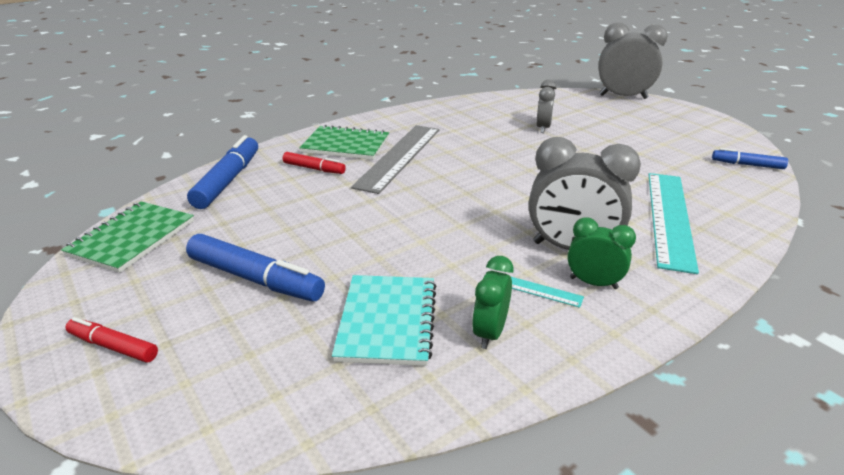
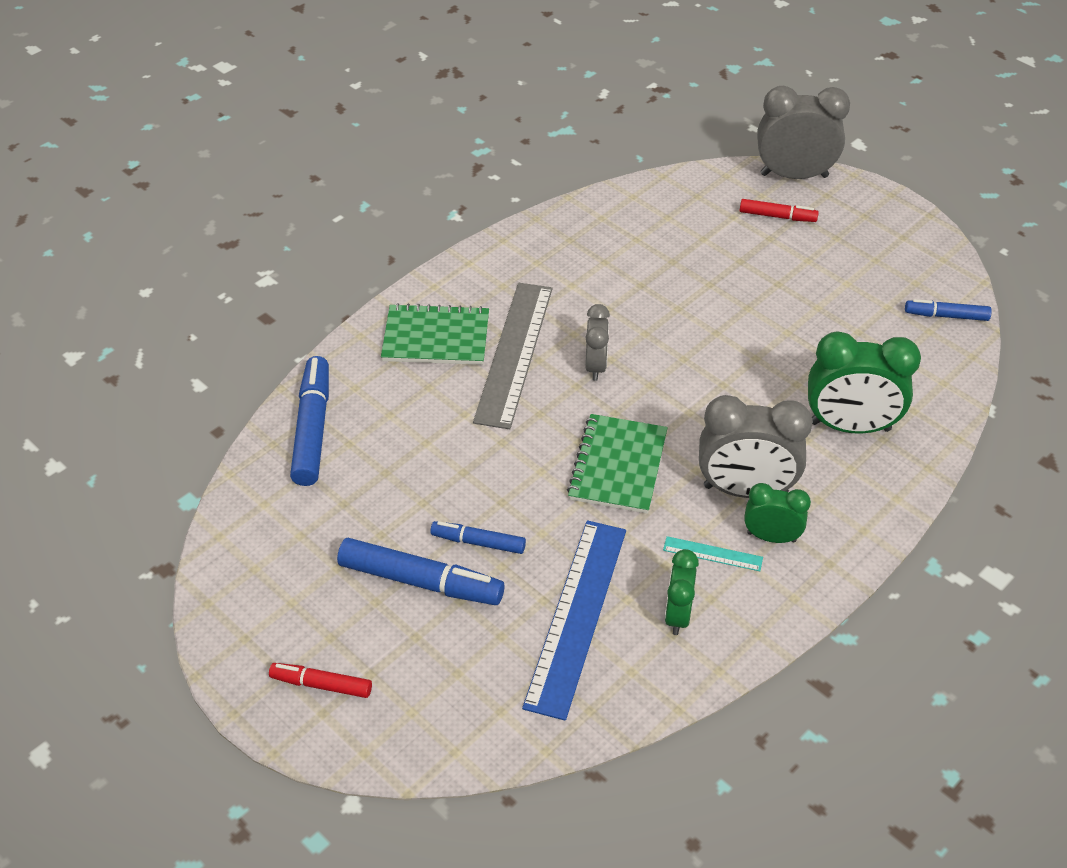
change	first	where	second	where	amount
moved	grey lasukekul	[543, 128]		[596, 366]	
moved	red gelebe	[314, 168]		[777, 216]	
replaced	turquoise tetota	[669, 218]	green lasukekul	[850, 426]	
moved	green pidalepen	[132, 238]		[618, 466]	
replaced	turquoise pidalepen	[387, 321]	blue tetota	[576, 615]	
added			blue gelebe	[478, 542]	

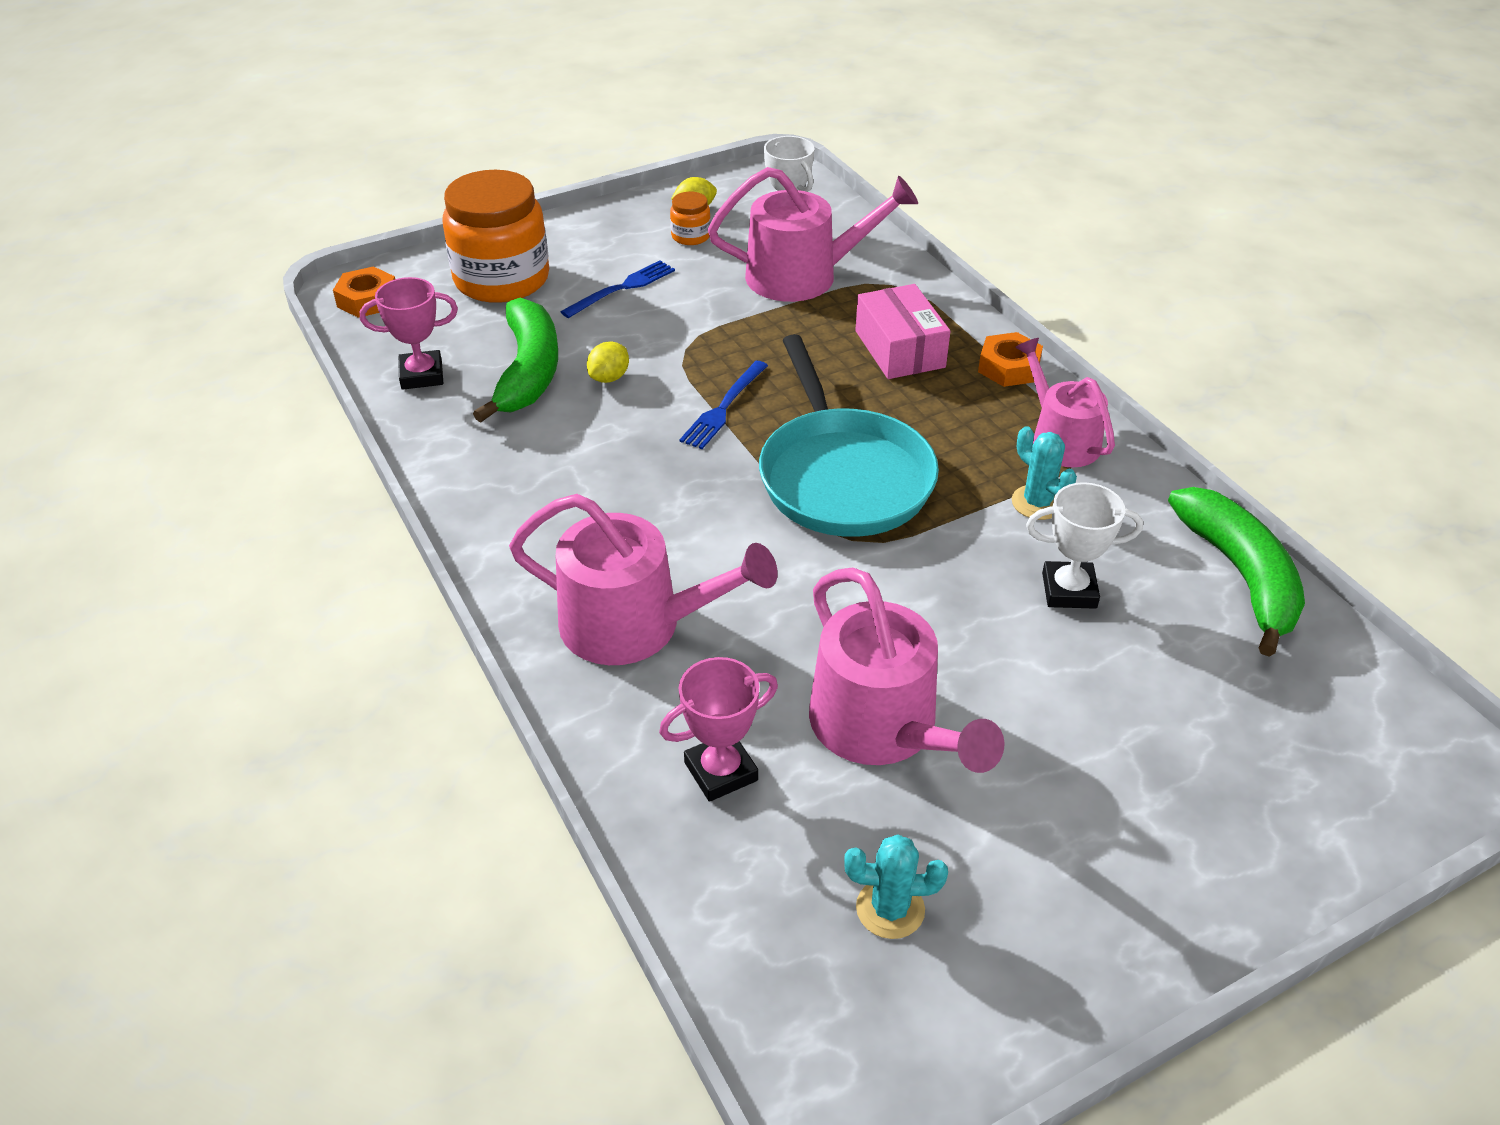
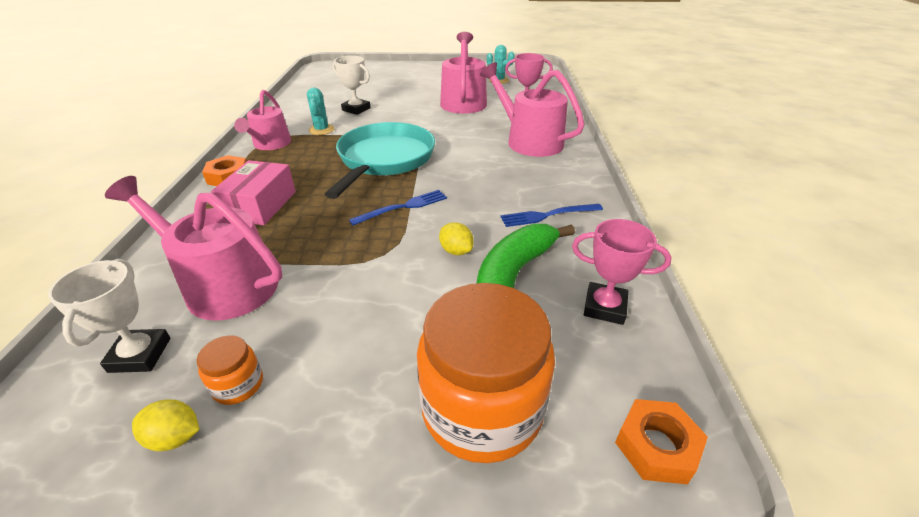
change	first	where	second	where	amount
moved	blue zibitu	[623, 288]		[547, 215]	
turned	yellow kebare	[609, 378]		[456, 251]	75 degrees clockwise
removed	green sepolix	[1240, 575]			

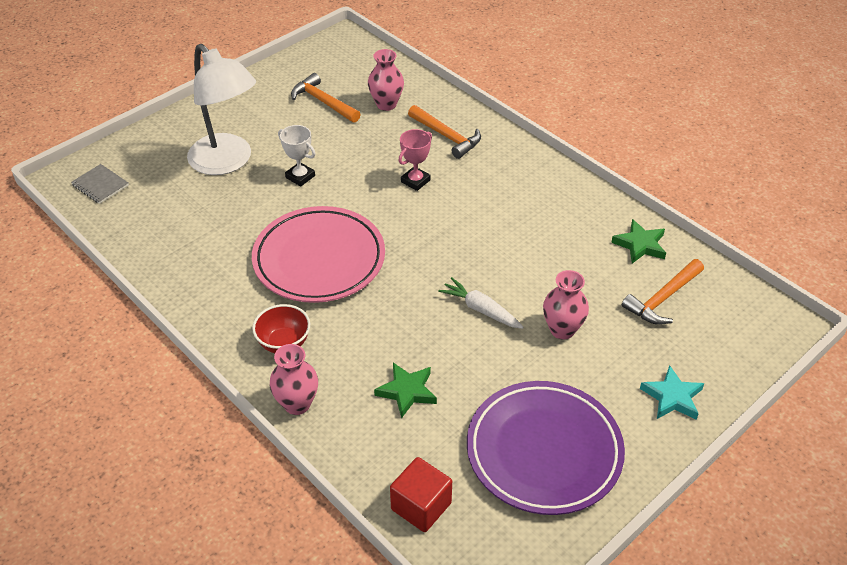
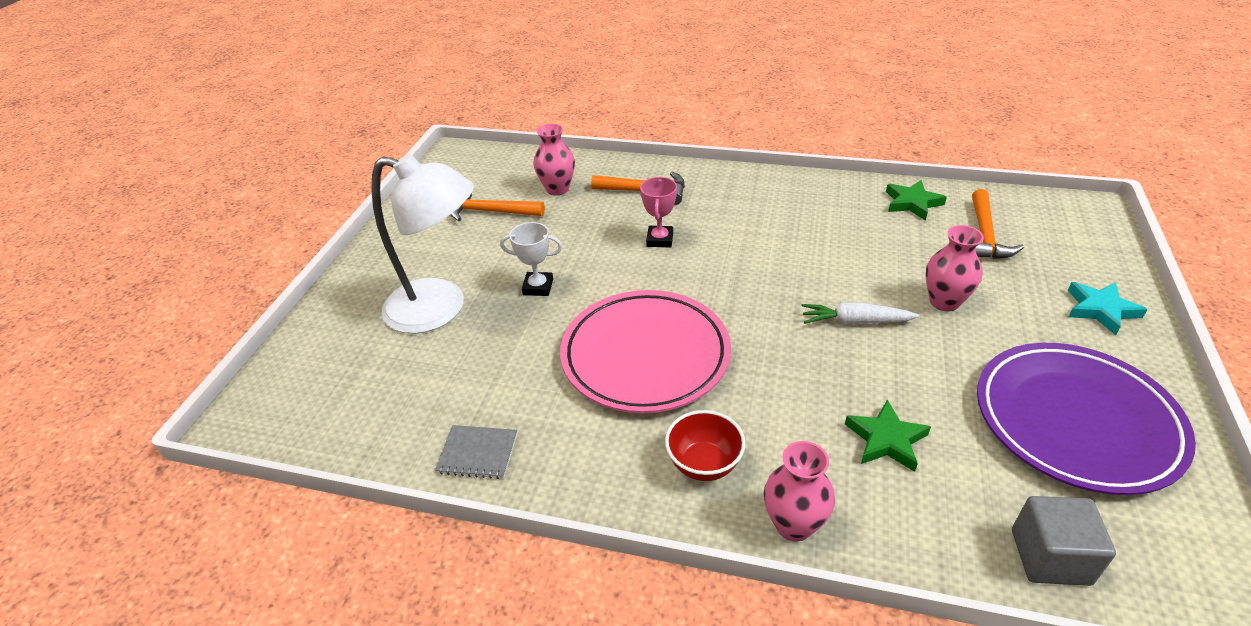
change	first	where	second	where	amount
moved	grey pidalepen	[100, 185]		[478, 453]	
recoloured	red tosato	[421, 506]	grey tosato	[1050, 557]	

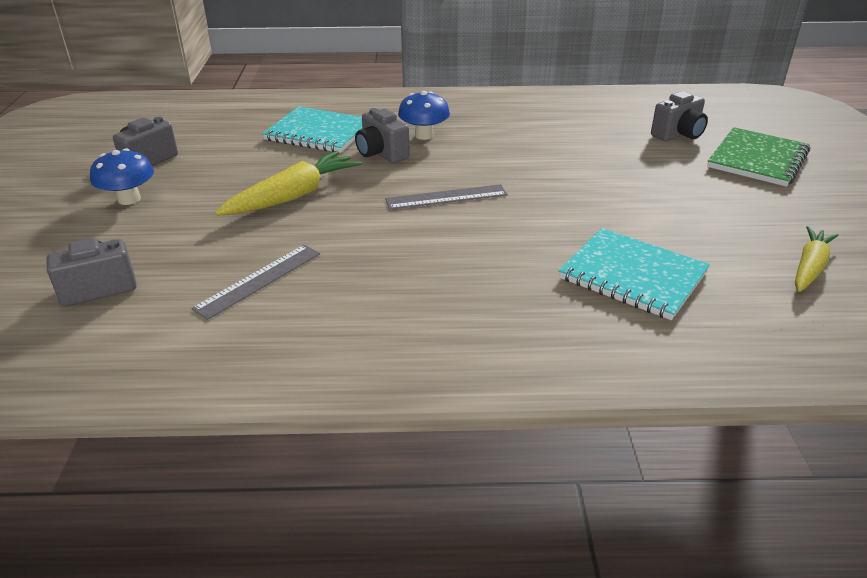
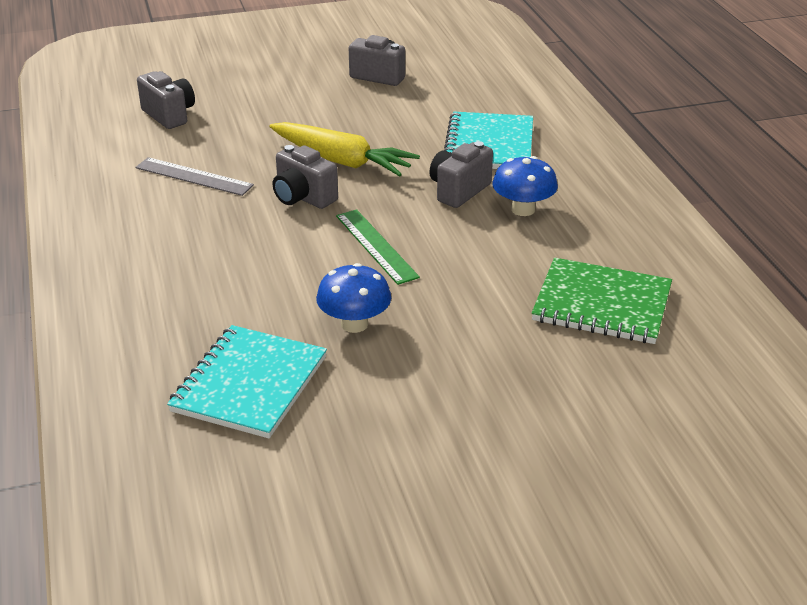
change	first	where	second	where	amount
moved	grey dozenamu	[678, 135]		[303, 198]	
moved	green pidalepen	[757, 159]		[602, 304]	
moved	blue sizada	[129, 199]		[354, 324]	
recoloured	grey tetota	[446, 197]	green tetota	[376, 246]	
removed	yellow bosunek	[809, 267]			

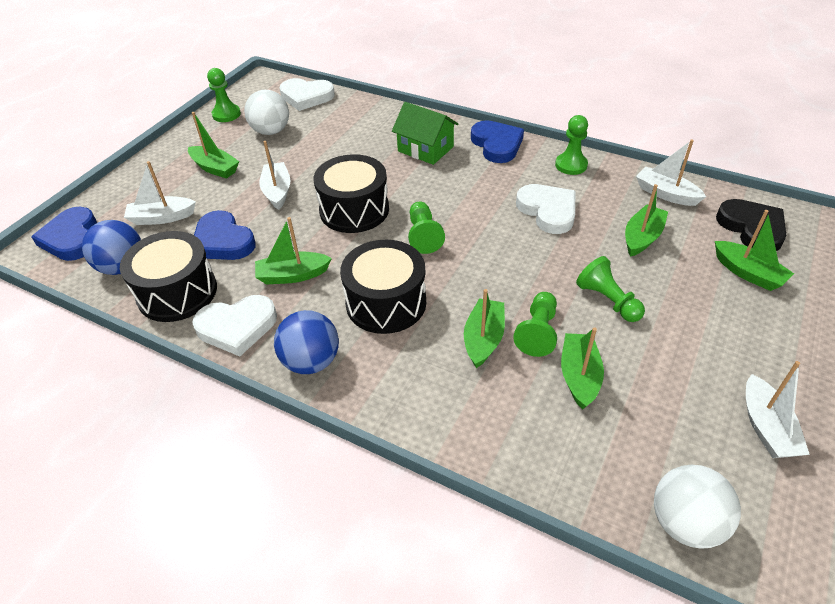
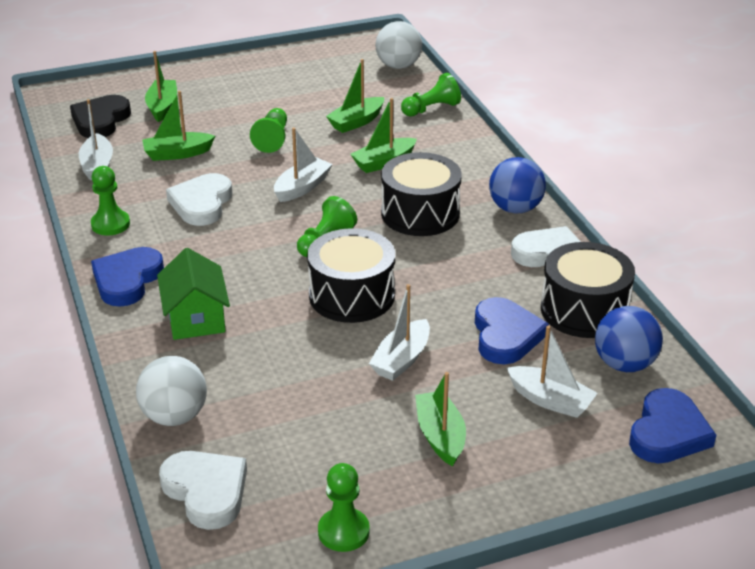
change	first	where	second	where	amount
moved	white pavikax	[271, 131]		[174, 416]	
removed	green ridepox	[292, 275]			
moved	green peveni	[538, 332]		[431, 109]	
moved	white ridepox	[766, 427]		[302, 187]	

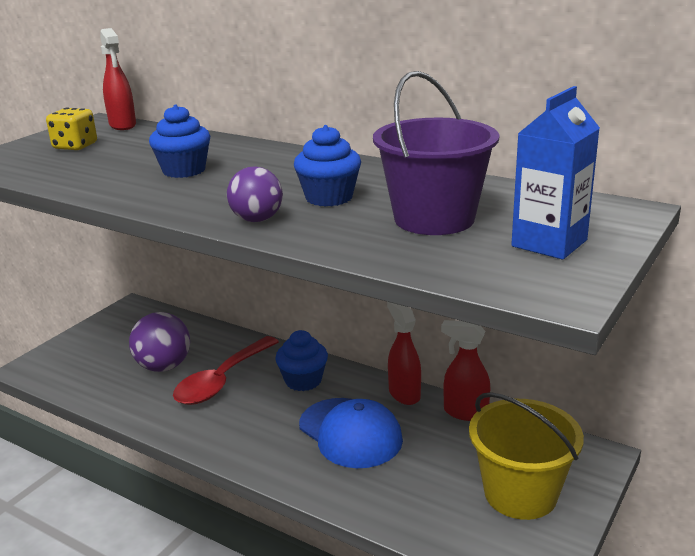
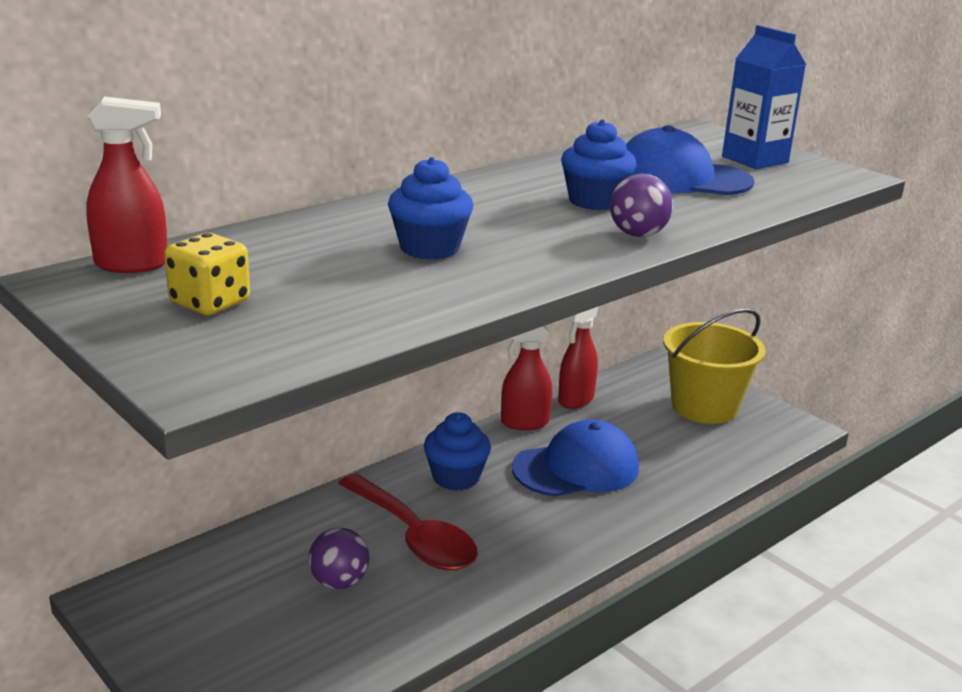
change	first	where	second	where	amount
replaced	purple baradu	[434, 219]	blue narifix	[681, 178]	
resized	purple pavikax	[164, 366]		[339, 582]	x0.66

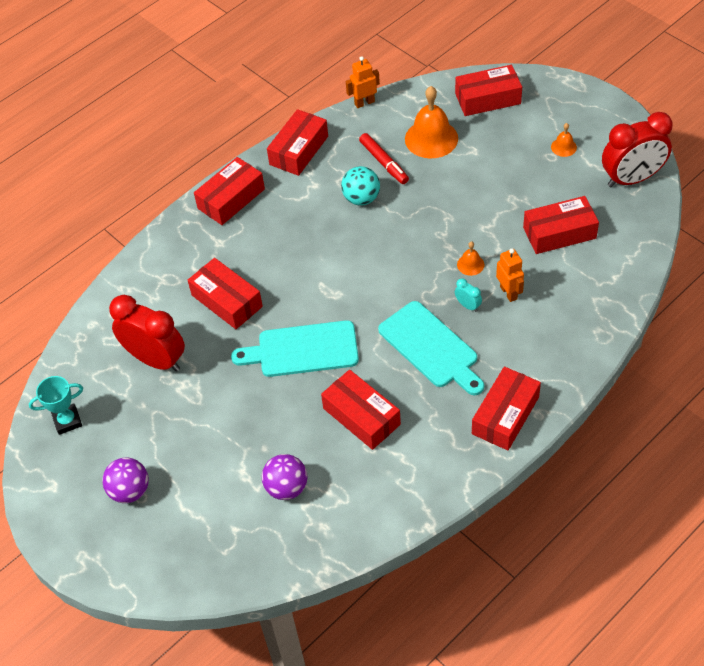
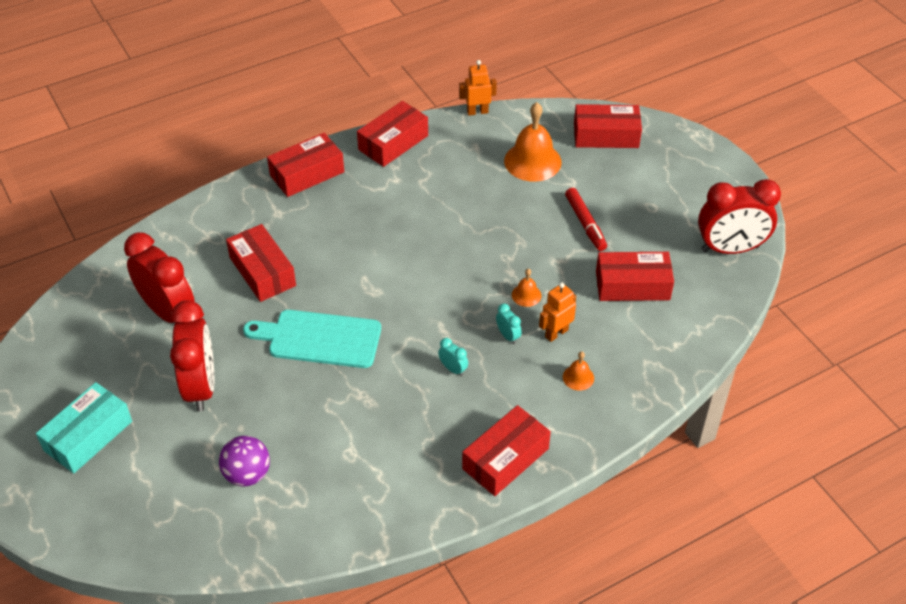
change	first	where	second	where	amount
moved	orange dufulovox	[563, 147]		[578, 377]	
moved	red gelebe	[384, 162]		[585, 223]	
removed	turquoise pavikax	[361, 198]			
turned	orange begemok	[509, 292]		[556, 333]	120 degrees counterclockwise
replaced	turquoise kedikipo	[431, 347]	turquoise lasukekul	[453, 369]	
removed	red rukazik	[361, 416]			
removed	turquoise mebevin	[67, 421]			
replaced	purple pavikax	[130, 491]	turquoise rukazik	[88, 436]	
added			red lasukekul	[201, 386]	

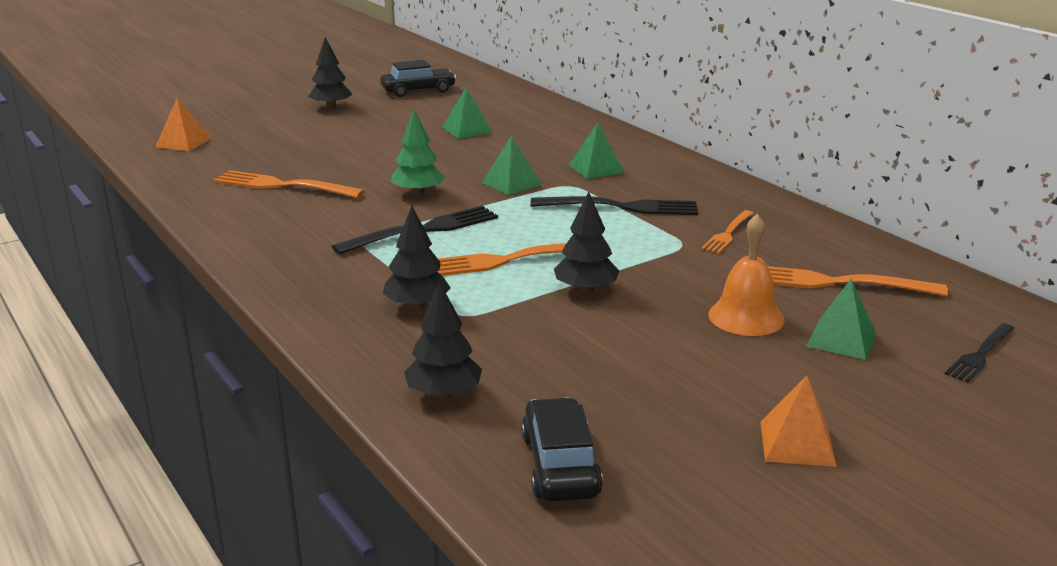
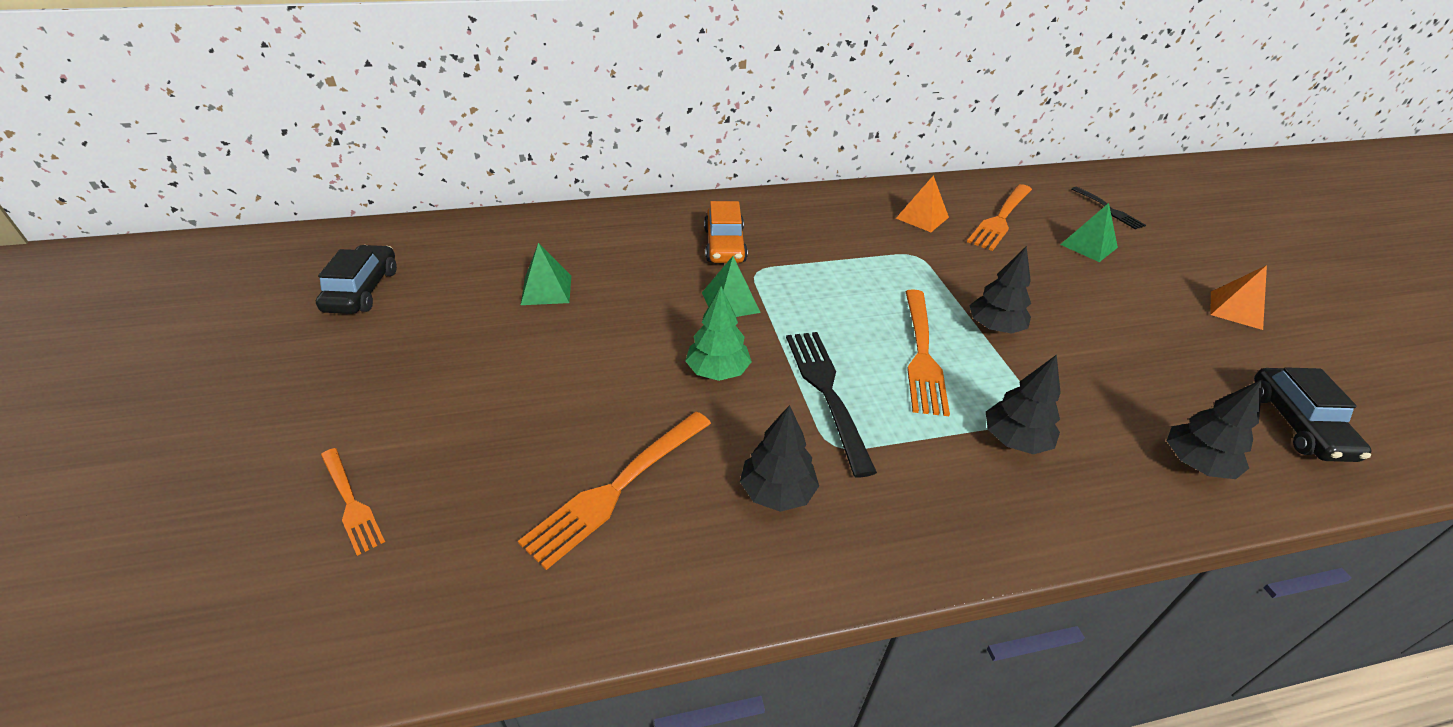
change	first	where	second	where	amount
moved	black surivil	[331, 107]		[777, 492]	
moved	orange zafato	[183, 142]		[922, 217]	
replaced	green zafato	[596, 168]	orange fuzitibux	[724, 245]	
removed	black zibitu	[621, 207]			
moved	orange zibitu	[728, 233]		[351, 502]	
removed	orange dufulovox	[746, 317]			
turned	black fuzitibux	[560, 465]		[1297, 425]	105 degrees counterclockwise

